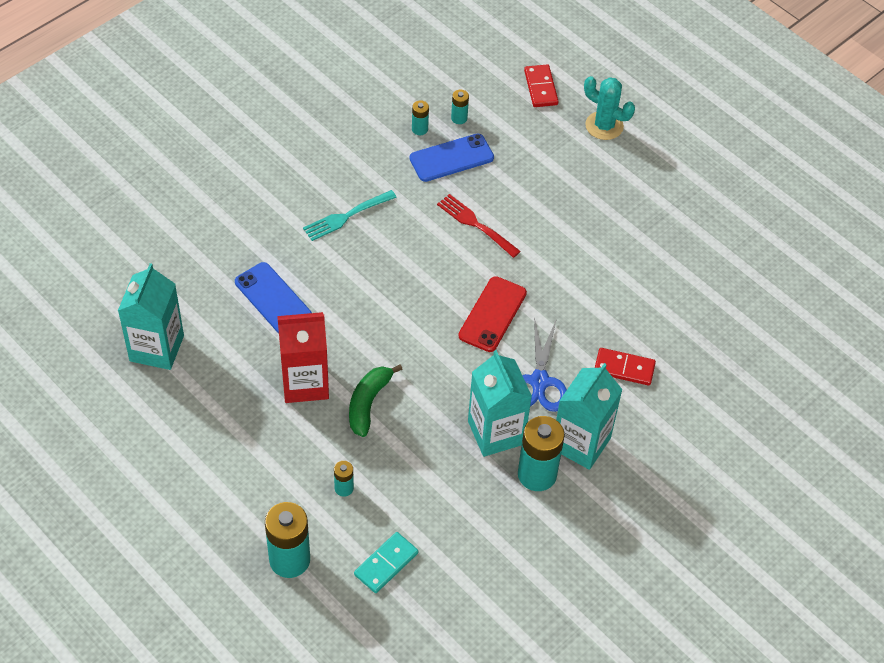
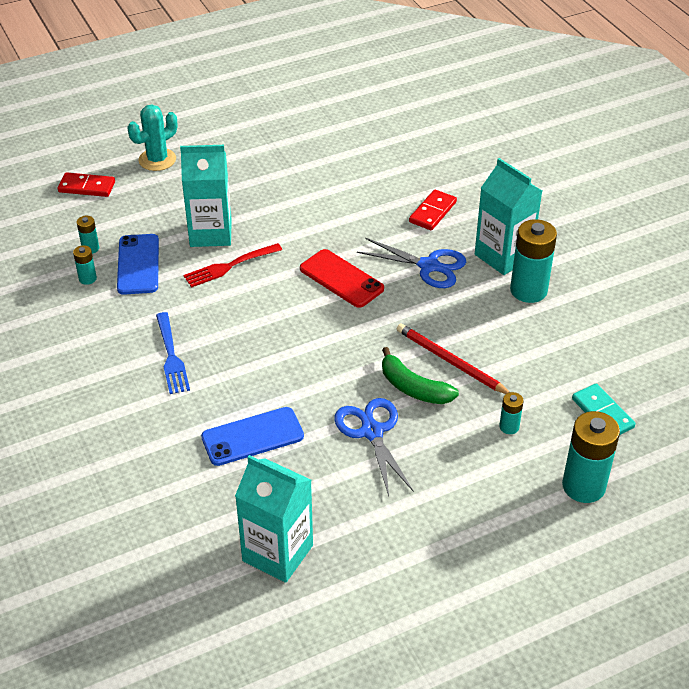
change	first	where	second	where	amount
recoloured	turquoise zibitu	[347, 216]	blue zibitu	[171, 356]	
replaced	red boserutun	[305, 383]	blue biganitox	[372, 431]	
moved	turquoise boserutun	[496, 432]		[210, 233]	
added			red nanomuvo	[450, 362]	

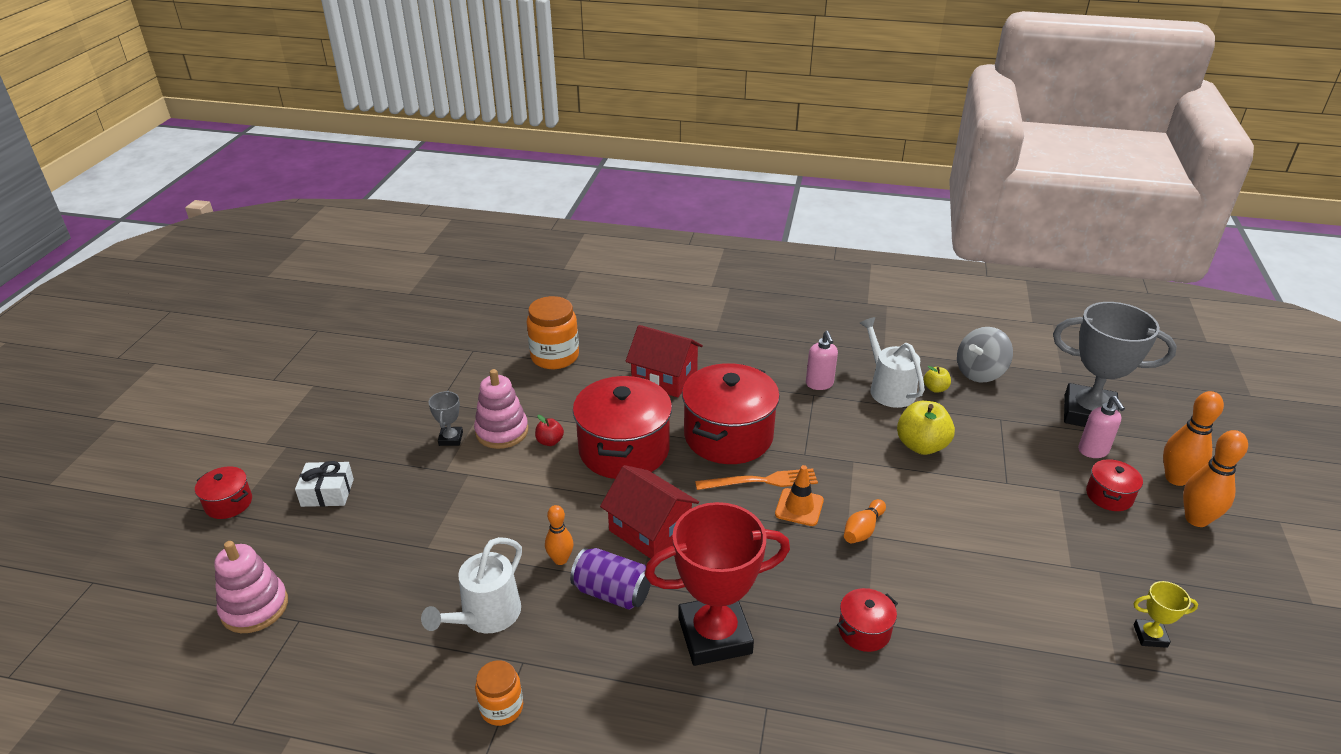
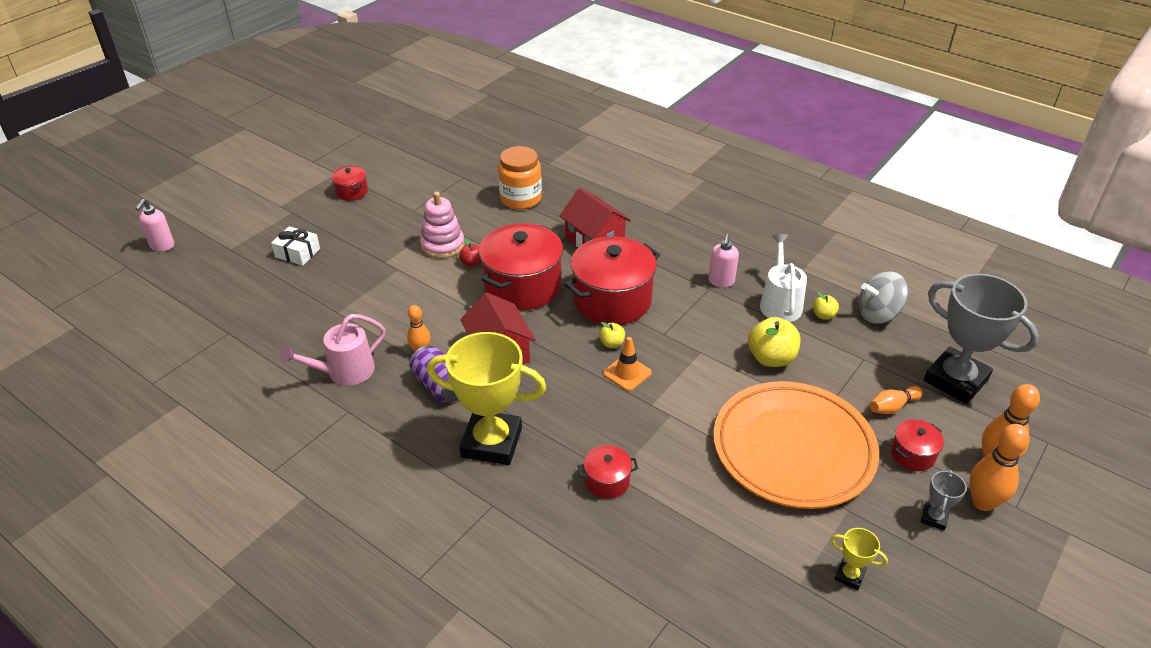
change	first	where	second	where	amount
moved	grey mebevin	[451, 439]		[934, 518]	
moved	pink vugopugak	[1093, 451]		[162, 246]	
moved	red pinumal	[228, 503]		[352, 192]	
replaced	orange zibitu	[761, 481]	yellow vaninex	[612, 343]	
moved	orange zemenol	[863, 530]		[892, 407]	
recoloured	red mebevin	[714, 635]	yellow mebevin	[492, 442]	
recoloured	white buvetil	[486, 615]	pink buvetil	[345, 372]	
removed	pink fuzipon	[254, 607]			
removed	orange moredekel	[501, 708]			
added			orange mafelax	[793, 449]	

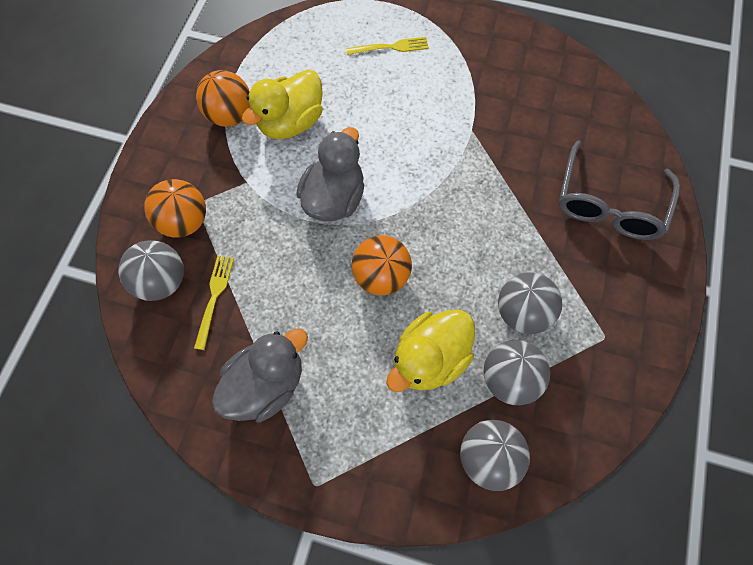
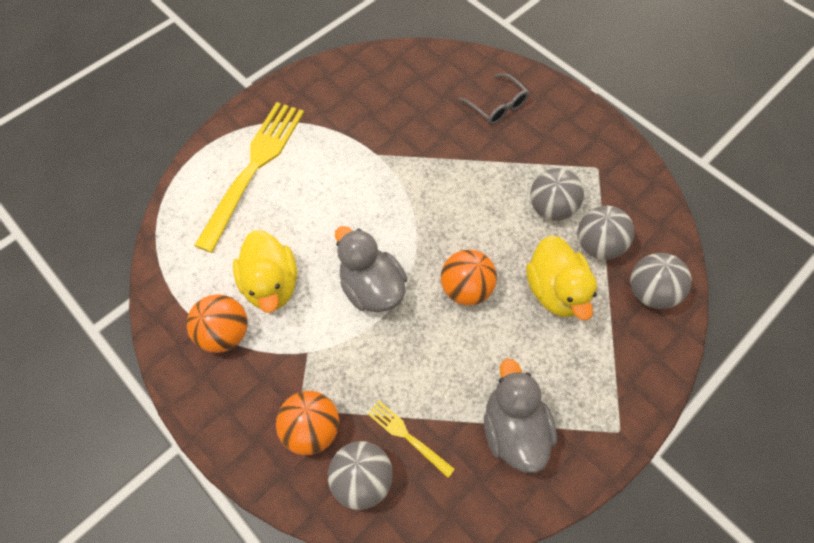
change	first	where	second	where	amount
resized	yellow zibitu	[391, 47]		[254, 167]	x2.22
resized	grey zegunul	[608, 204]		[497, 106]	x0.63

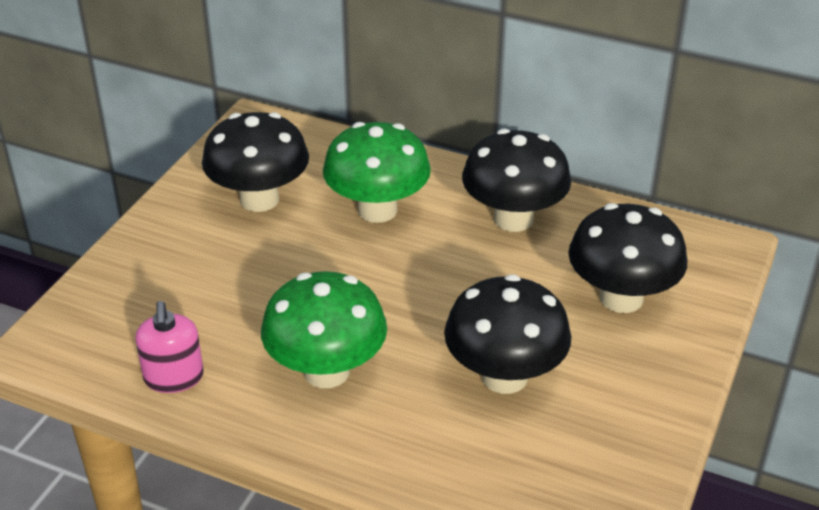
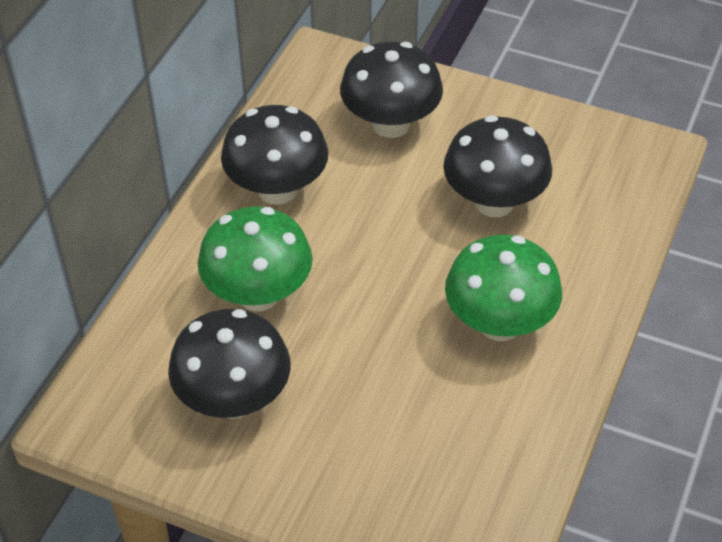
change	first	where	second	where	amount
removed	pink vugopugak	[174, 377]			

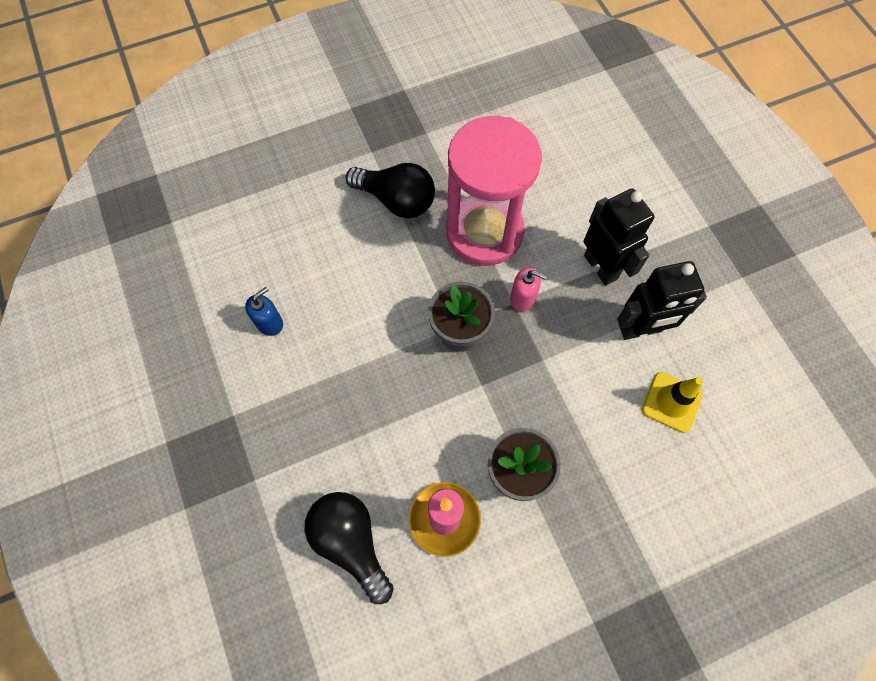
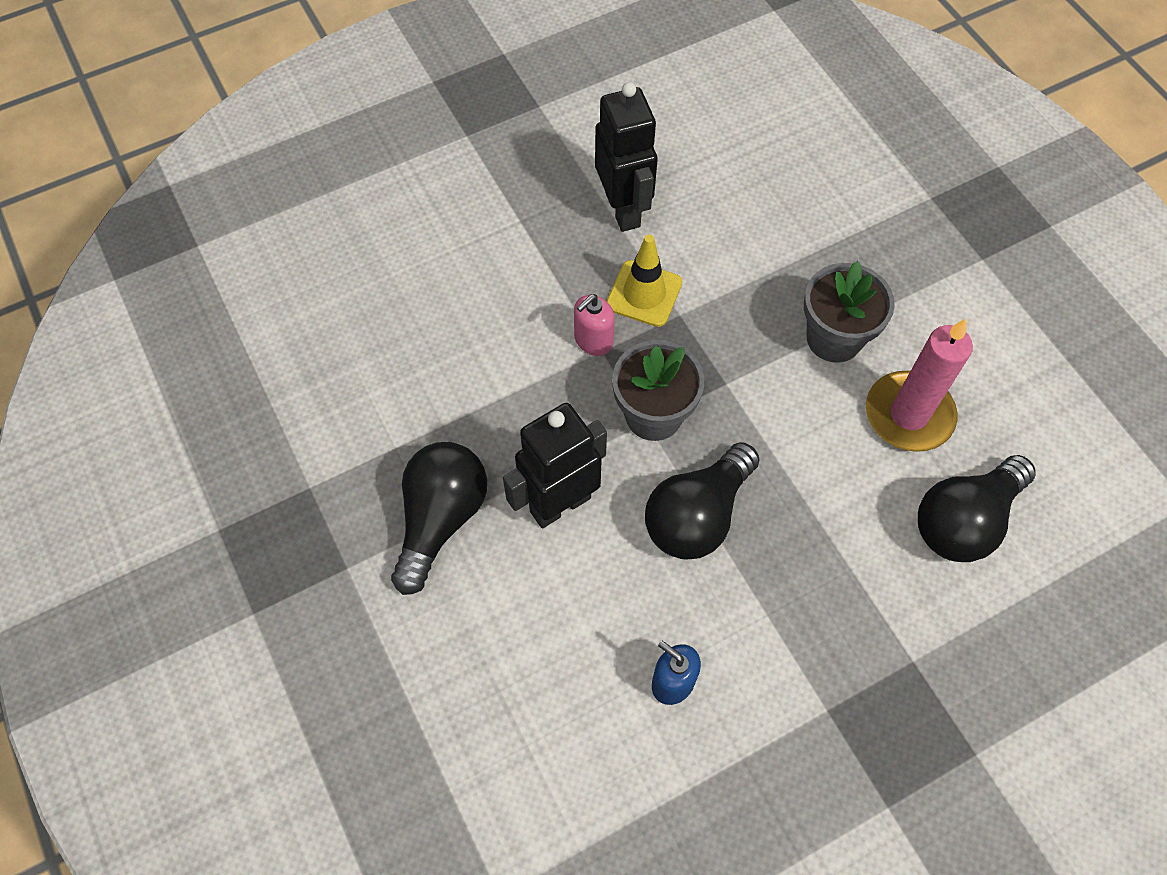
change	first	where	second	where	amount
removed	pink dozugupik	[484, 232]			
moved	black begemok	[601, 267]		[559, 504]	
turned	pink vugopugak	[523, 298]		[593, 340]	150 degrees counterclockwise
moved	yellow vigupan	[671, 402]		[644, 294]	
added			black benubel	[697, 515]	

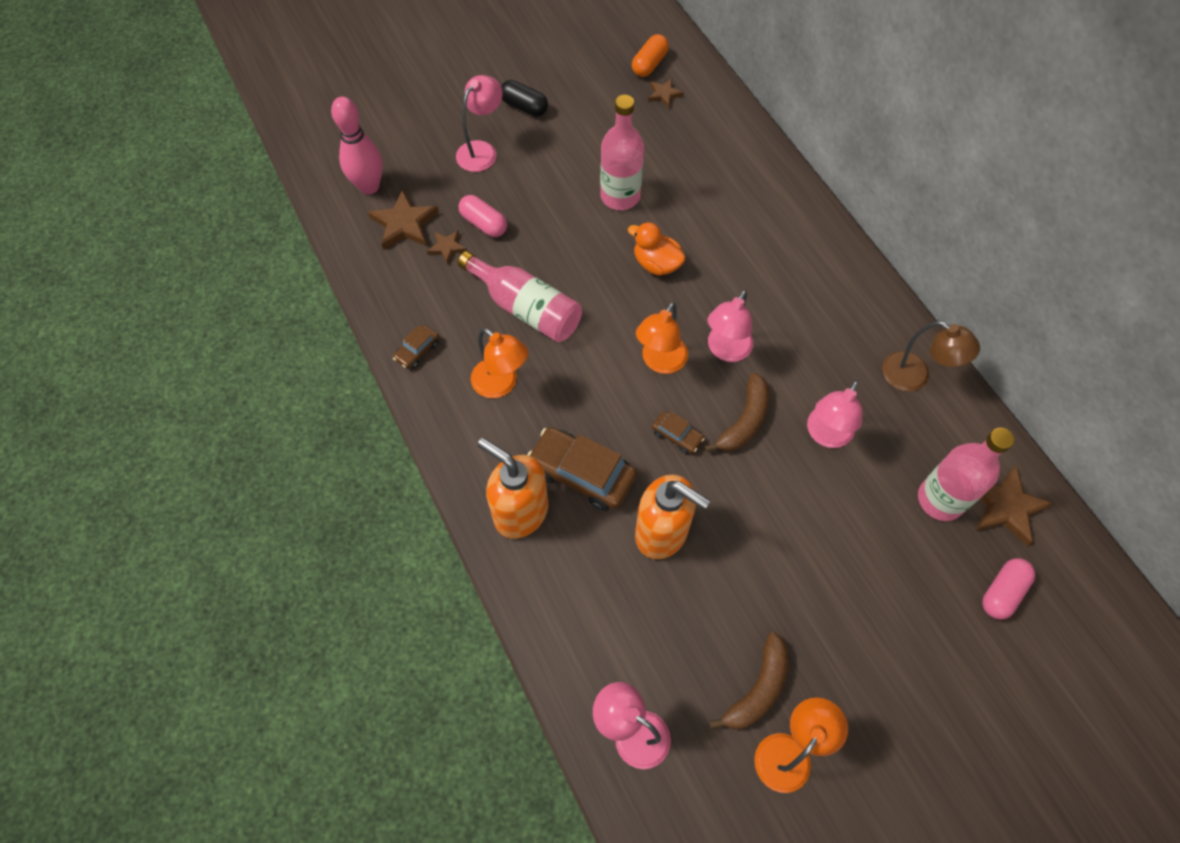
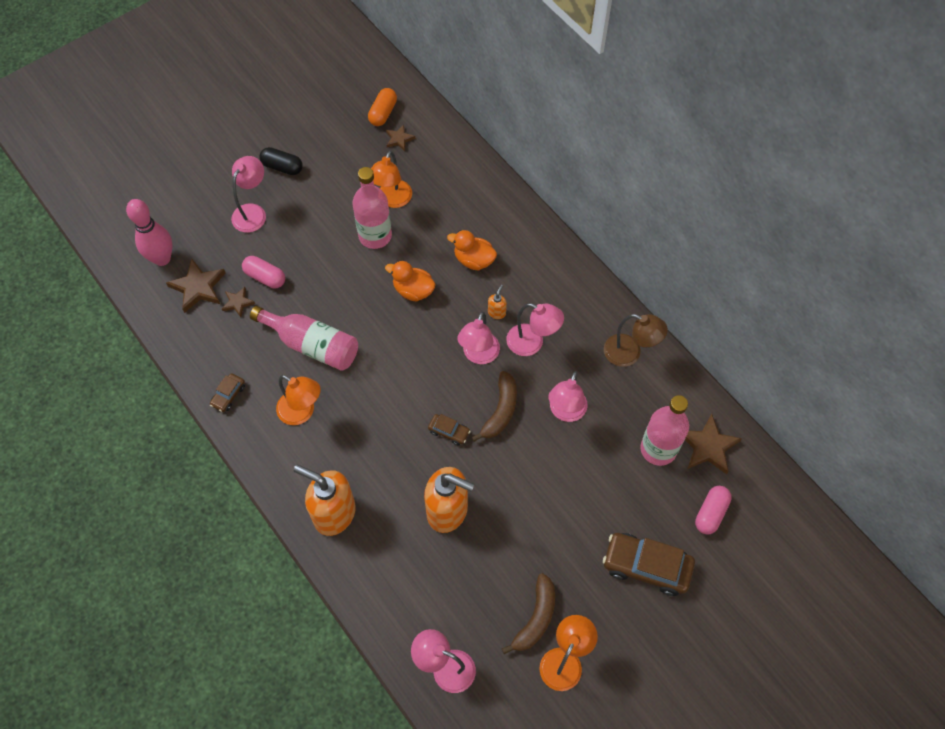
change	first	where	second	where	amount
moved	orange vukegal	[660, 362]		[392, 200]	
moved	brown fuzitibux	[582, 474]		[646, 566]	
added			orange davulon	[473, 260]	
added			orange vugopugak	[497, 312]	
added			pink vukegal	[532, 343]	

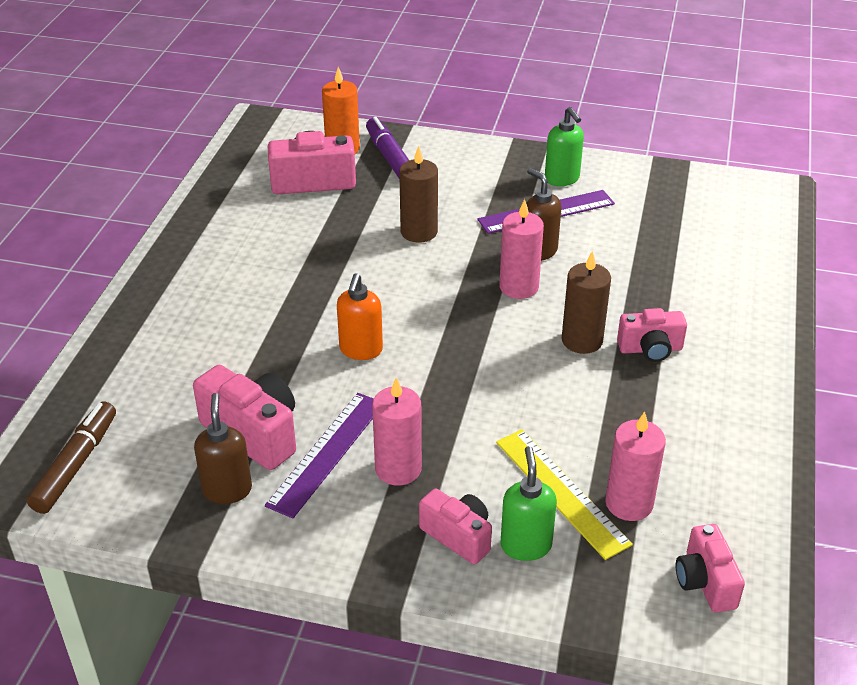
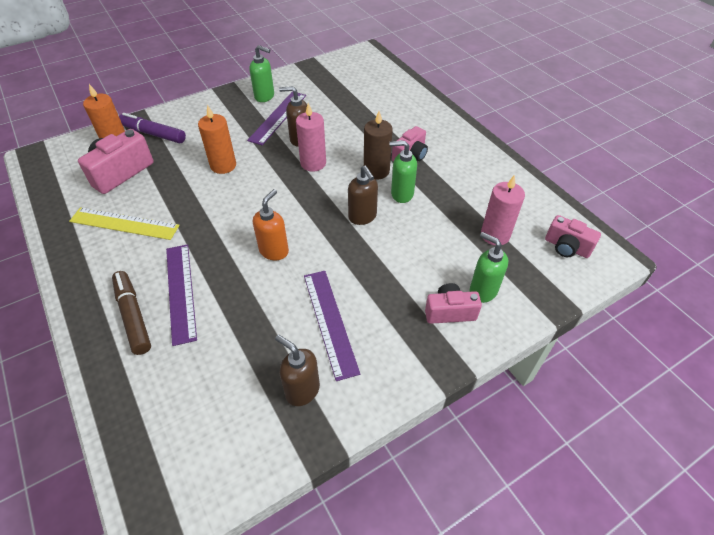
change	first	where	second	where	amount
recoloured	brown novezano	[419, 232]	orange novezano	[223, 165]	
turned	orange vugopugak	[361, 350]		[274, 251]	120 degrees counterclockwise
removed	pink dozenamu	[254, 433]			
removed	pink novezano	[398, 469]			
moved	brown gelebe	[76, 464]		[133, 316]	
moved	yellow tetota	[561, 491]		[124, 223]	
added			green vugopugak	[401, 194]	
added			brown vugopugak	[362, 217]	
added			purple tetota	[181, 292]	

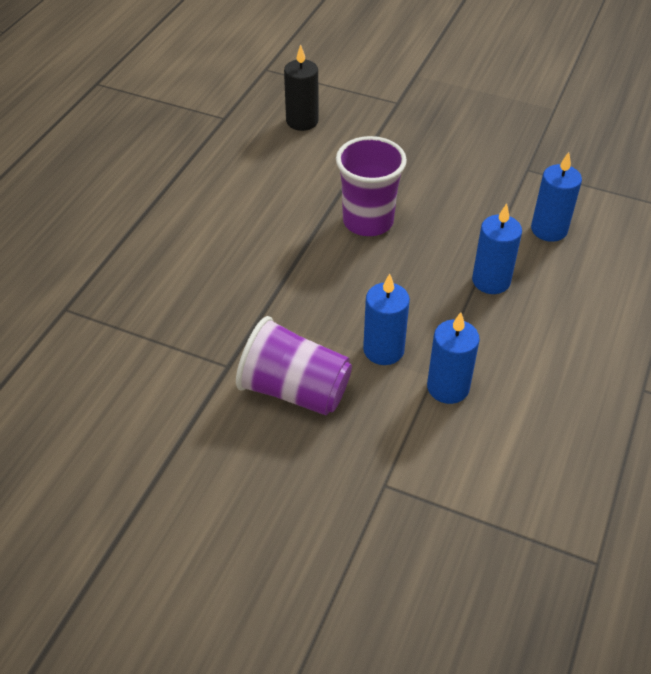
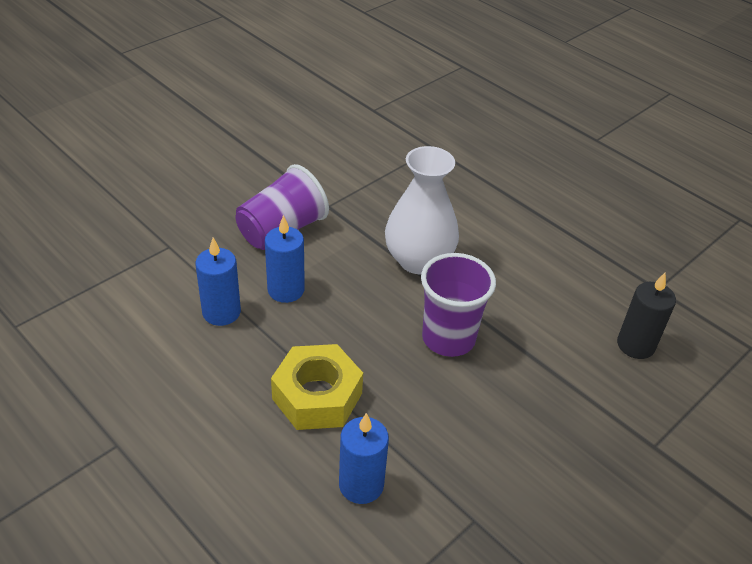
change	first	where	second	where	amount
replaced	blue novezano	[491, 281]	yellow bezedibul	[317, 396]	
added			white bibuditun	[418, 260]	

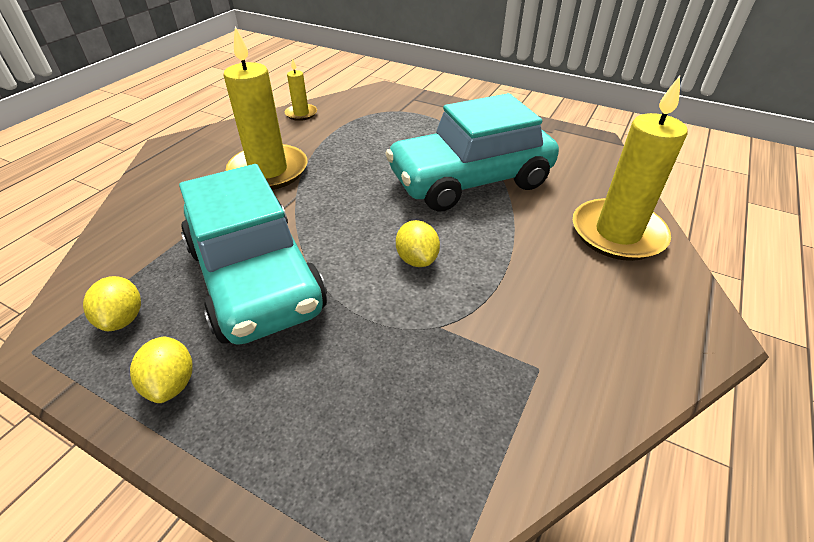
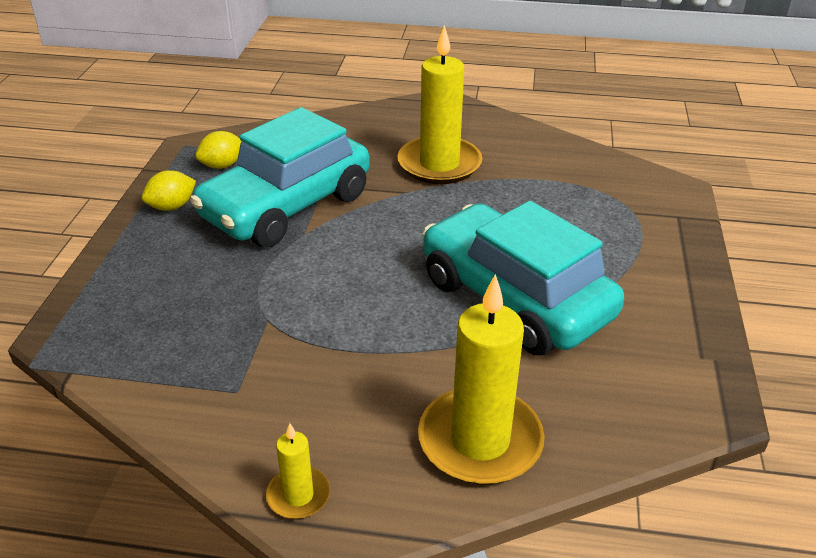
change	first	where	second	where	amount
moved	yellow novezano	[301, 114]		[298, 495]	
removed	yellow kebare	[417, 259]			

